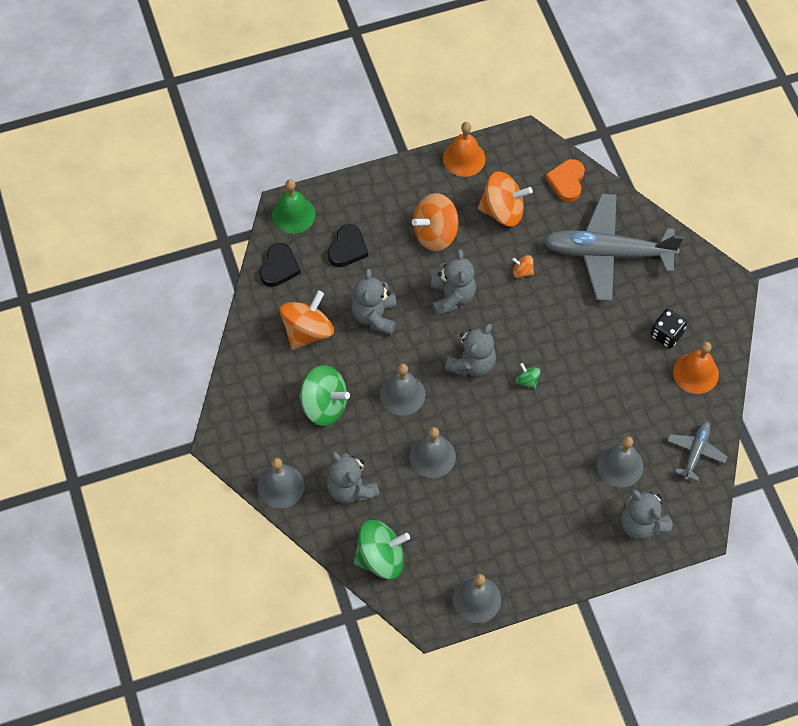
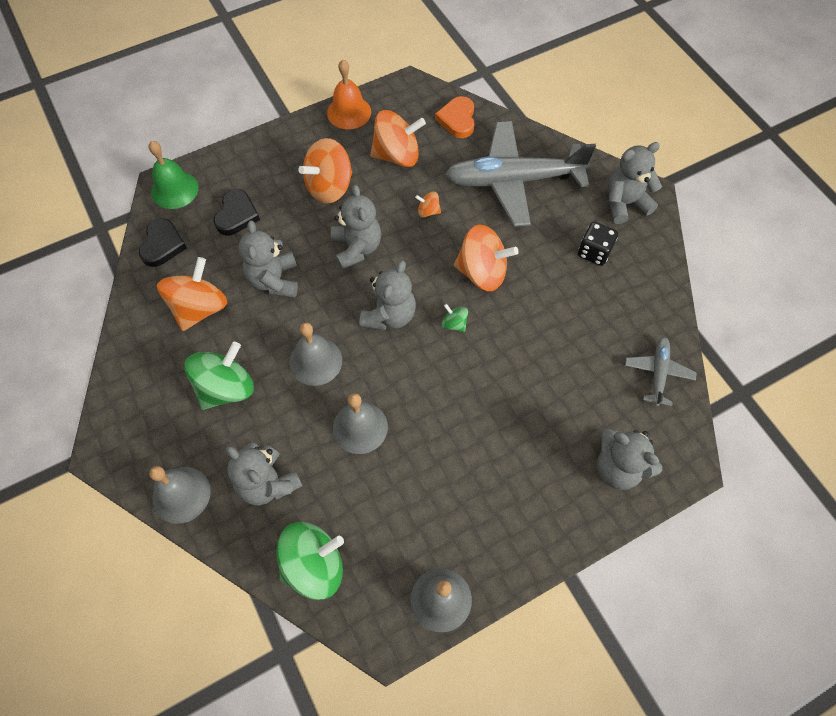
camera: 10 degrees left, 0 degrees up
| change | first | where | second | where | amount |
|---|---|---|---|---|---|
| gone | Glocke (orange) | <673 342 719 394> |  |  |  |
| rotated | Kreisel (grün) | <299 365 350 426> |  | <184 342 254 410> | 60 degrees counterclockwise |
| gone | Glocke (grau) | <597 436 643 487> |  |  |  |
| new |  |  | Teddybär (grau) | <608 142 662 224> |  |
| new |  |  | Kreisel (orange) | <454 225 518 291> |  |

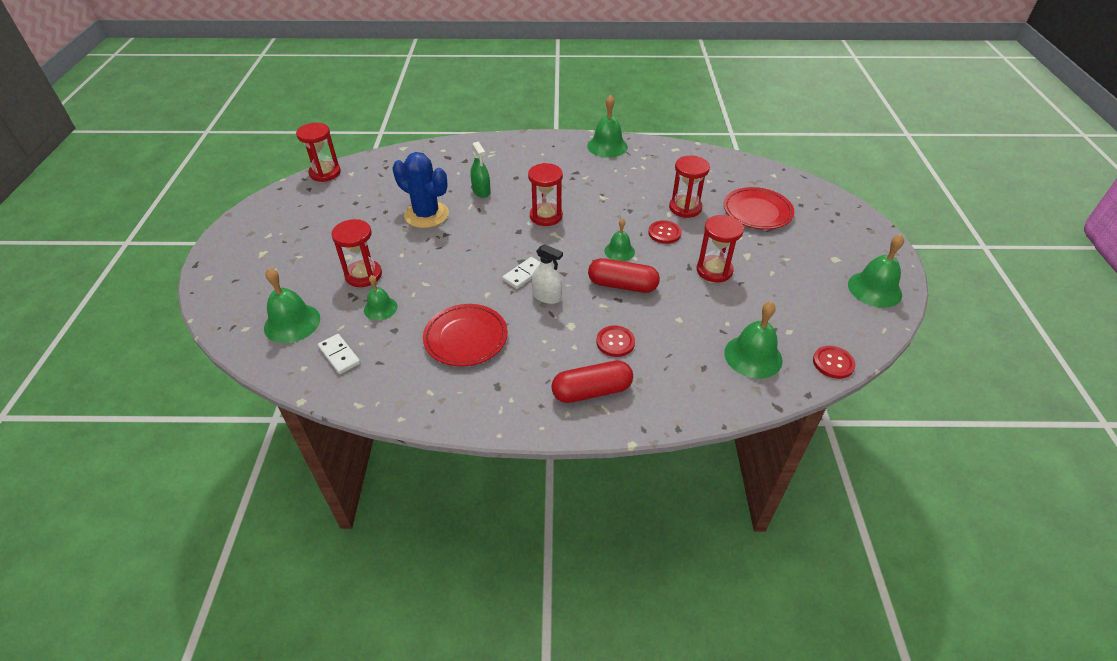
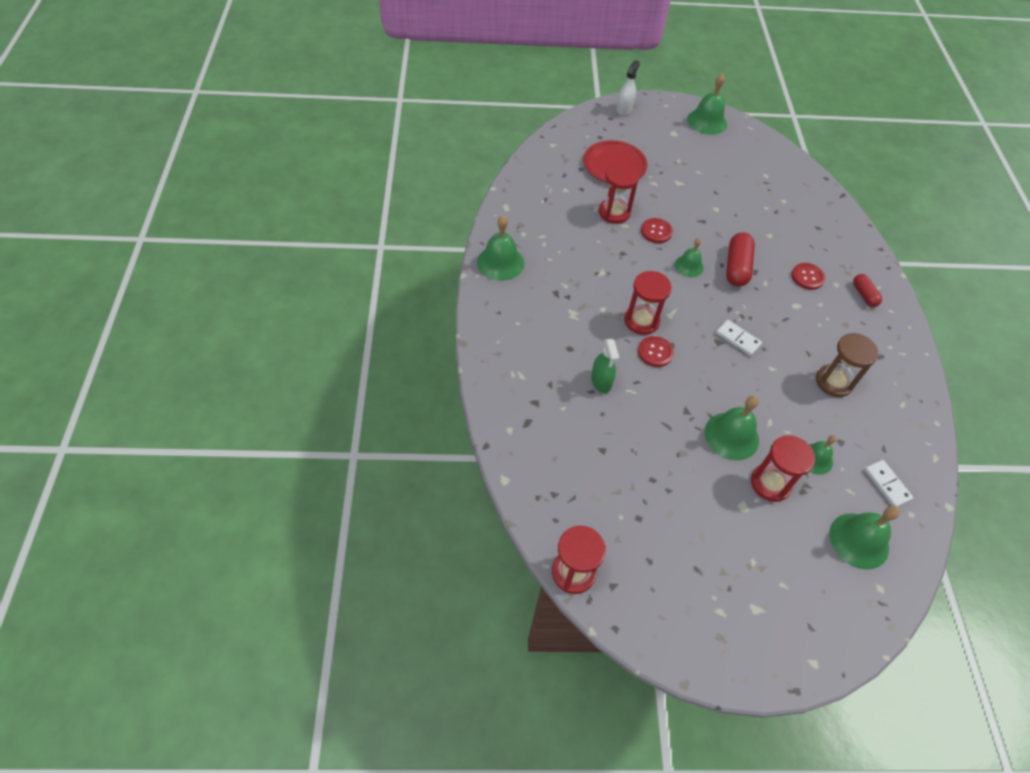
camera: 95 degrees left, 10 degrees up
| change | first | where | second | where | amount |
|---|---|---|---|---|---|
| rotated | Sprühflasche (grün) | <470 141 491 198> |  | <591 339 619 393> | 105 degrees clockwise |
| gone | Kaktus (blau) | <392 152 449 228> |  |  |  |
| gone | Sanduhr (rot) | <697 215 744 282> |  |  |  |
| shifted | Sprühflasche (weiß) | <532 244 563 304> |  | <617 60 640 115> |  |
| shifted | Glocke (grün) | <724 301 783 379> |  | <705 396 759 460> |  |
| swapped | Teller (rot) | <423 304 508 366> | Sanduhr (braun) | <816 333 879 397> |  |
| rotated | Dominostein (weiß) | <318 334 360 374> |  | <864 460 913 507> | 75 degrees counterclockwise |
| shifted | Knopf (rot) | <813 346 856 379> |  | <638 336 674 367> |  |
| scaled | Kapsel (rot) | <551 360 633 403> |  | <853 274 882 307> | x0.59 |

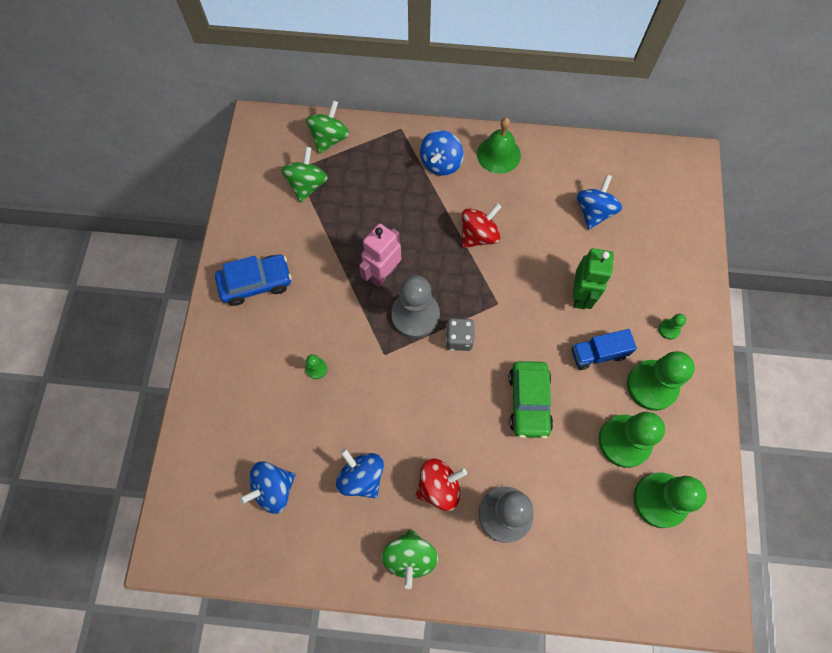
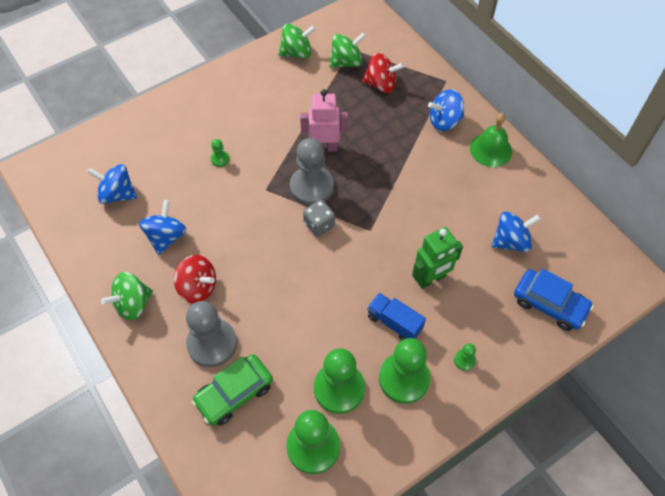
camera: 50 degrees right, 10 degrees down
| change | first | where | second | where | amount |
|---|---|---|---|---|---|
| shifted | Kreisel (grün) | <306 100 349 154> |  | <278 24 316 59> |  |
| shifted | Kreisel (rot) | <462 203 501 248> |  | <362 53 404 93> |  |
| shifted | Auto (blau) | <215 255 292 306> |  | <514 269 594 331> |  |
| shifted | Auto (grün) | <509 361 553 439> |  | <192 354 273 426> |  |

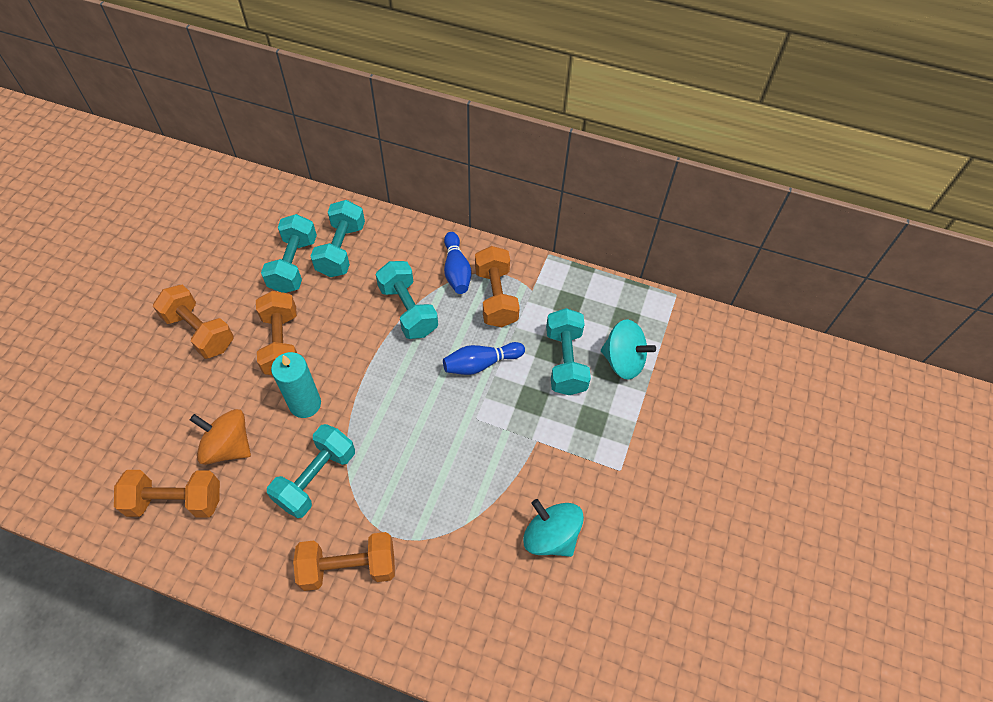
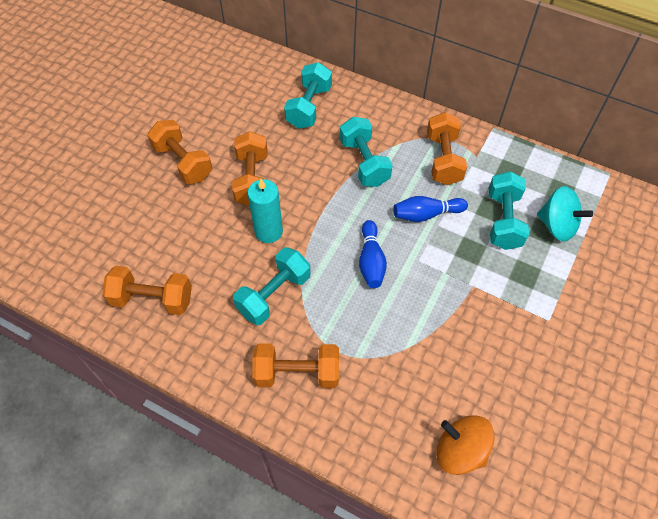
camera: 10 degrees right, 0 degrees up
| change | first | where | second | where | amount |
|---|---|---|---|---|---|
| gone | Hantel (türkis) | <261 214 317 293> |  |  |  |
| shifted | Bowlingkegel (blau) | <444 232 471 294> |  | <359 220 387 288> |  |
| shifted | Kreisel (orange) | <190 409 251 465> |  | <436 415 495 475> |  |
| gone | Kreisel (türkis) | <523 499 584 557> |  |  |  |

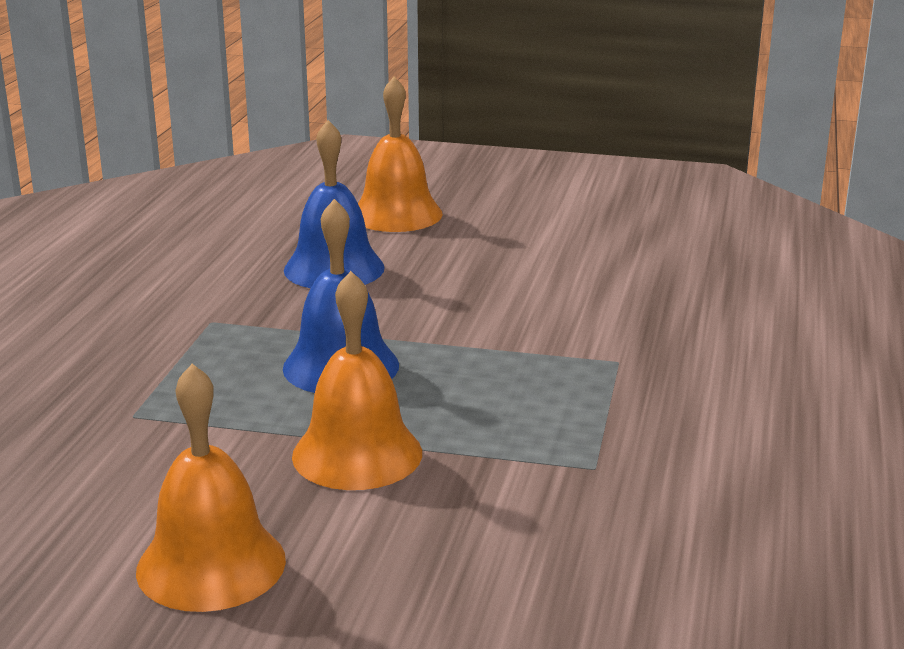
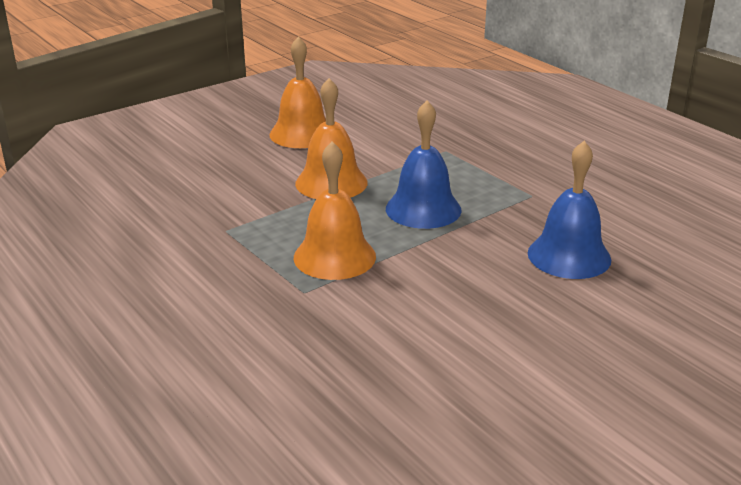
camera: 130 degrees right, 5 degrees up
| change | first | where | second | where | amount |
|---|---|---|---|---|---|
| shifted | Glocke (orange) | <358 76 443 232> |  | <294 141 376 280> |  |

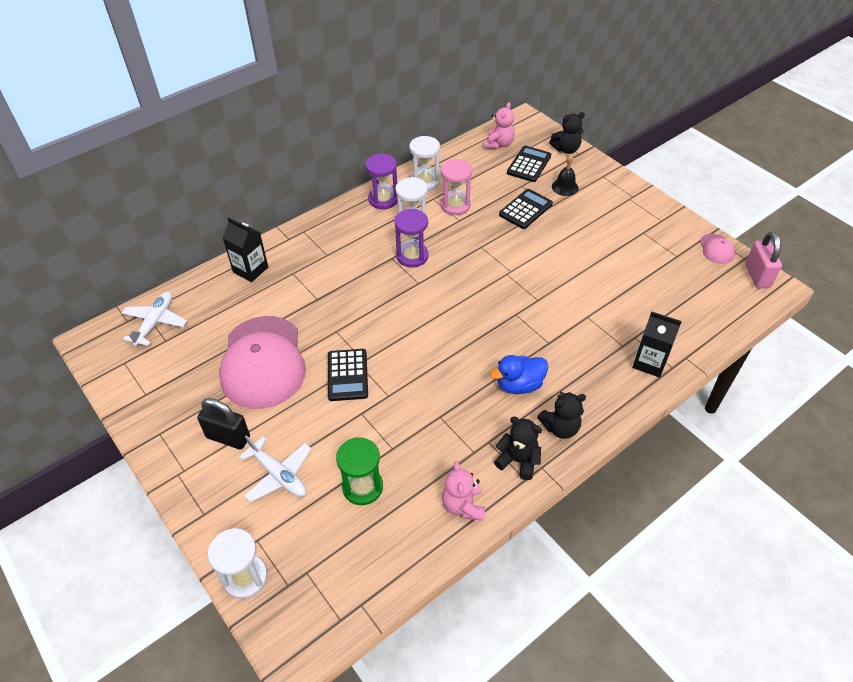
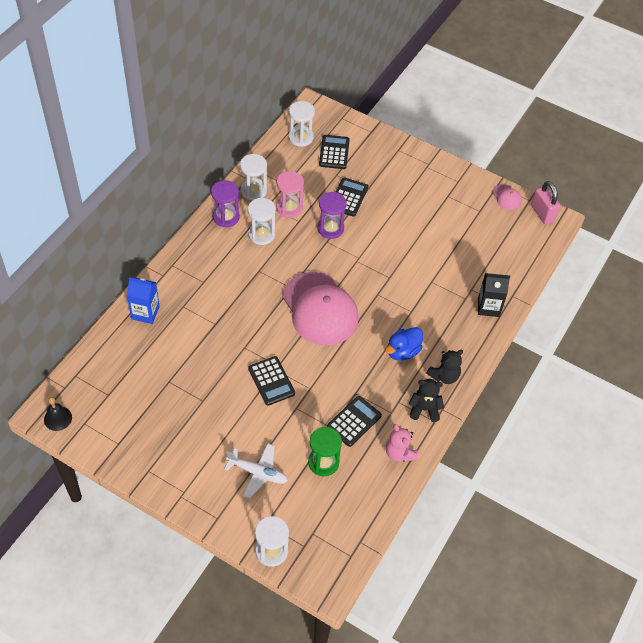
camera: 25 degrees left, 5 degrees up
| change | first | where | second | where | amount |
|---|---|---|---|---|---|
| swapped | Teddybär (rosa) | <484 102 515 149> | Sanduhr (weiß) | <288 101 315 147> |  |
| gone | Teddybär (schwarz) | <549 112 585 154> |  |  |  |
| shifted | Glocke (schwarz) | <552 154 579 196> |  | <44 397 72 431> |  |
| shifted | Sanduhr (lila) | <394 209 429 268> |  | <317 192 347 239> |  |
| repainted | Getränkekarton (schwarz) | <222 217 268 282> | Getränkekarton (blau) | <127 277 160 324> |  |
| gone | Flugzeug (weiß) | <122 292 187 346> |  |  |  |
| shifted | Kappe (rosa) | <219 316 306 409> |  | <282 272 359 346> |  |
| gone | Vorhängeschloss (schwarz) | <197 398 250 449> |  |  |  |
| new |  |  | Taschenrechner (schwarz) | <327 396 382 447> |  |

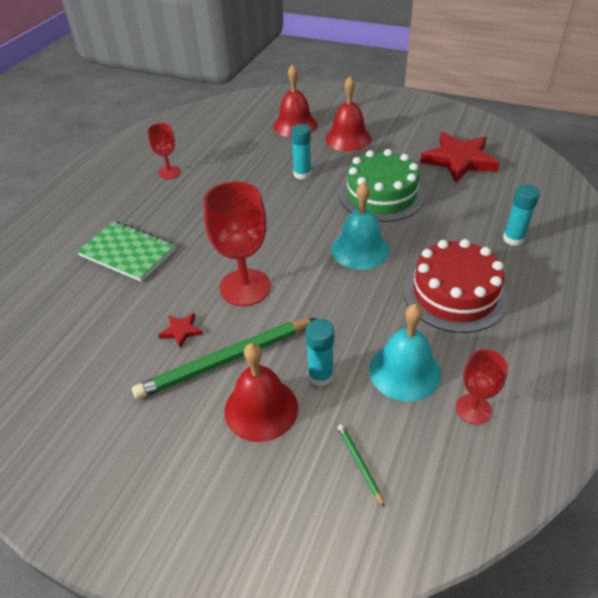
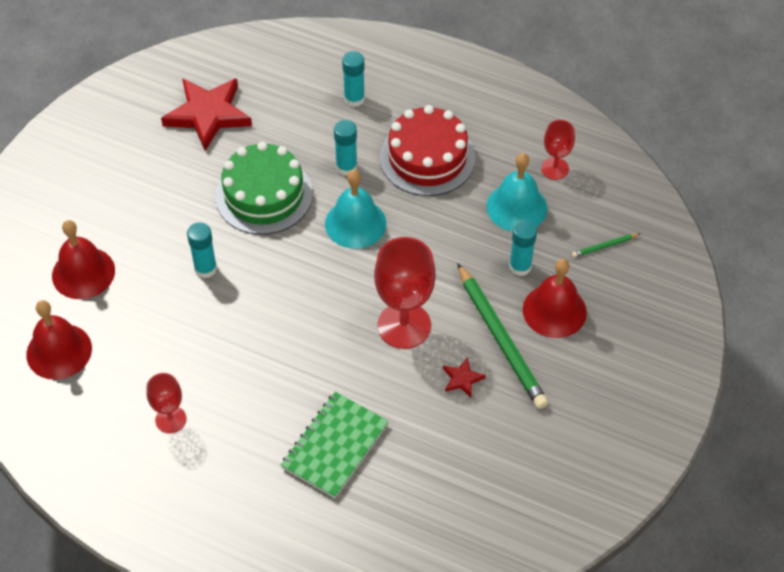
camera: 90 degrees left, 10 degrees up
| change | first | where | second | where | amount |
|---|---|---|---|---|---|
| shifted | Glocke (rot) | <325 77 371 151> |  | <26 300 92 380> |  |
| new |  |  | Klebestift (türkis) | <334 120 358 176> |  |

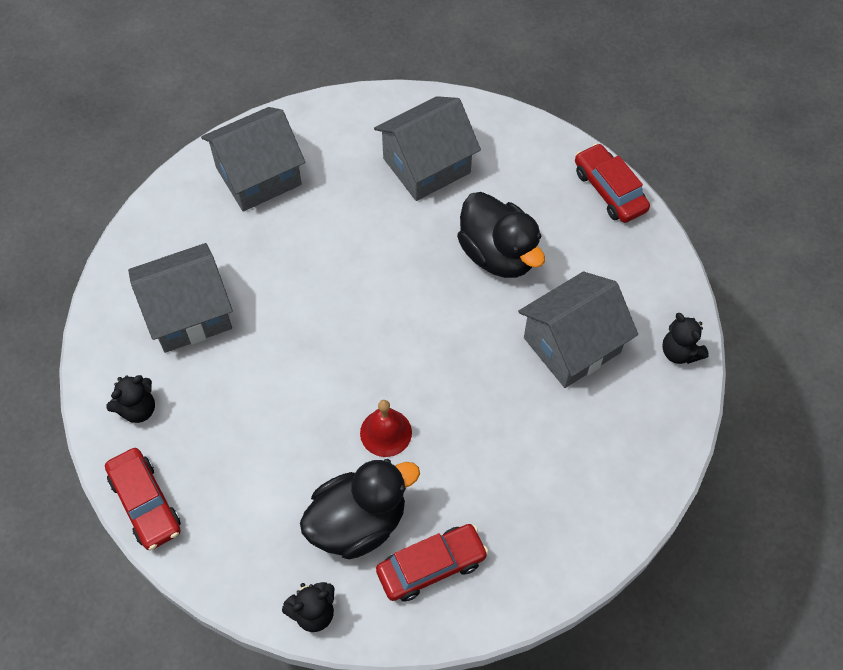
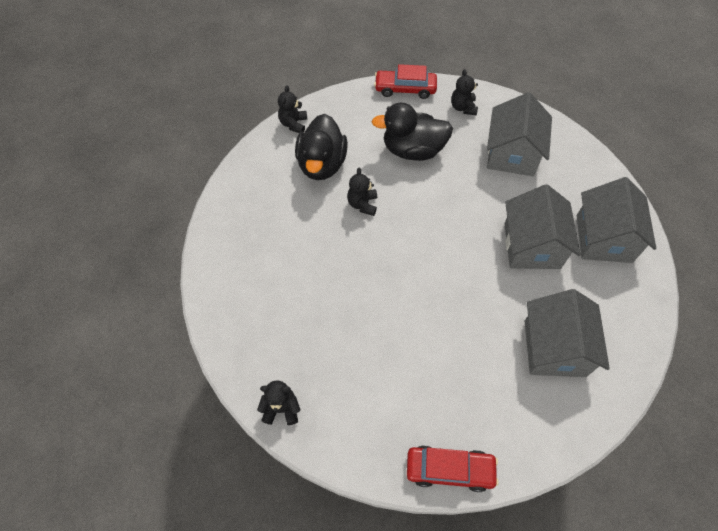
camera: 125 degrees right, 0 degrees up
| change | first | where | second | where | amount |
|---|---|---|---|---|---|
| shifted | Ente (schwarz) | <457 192 545 278> |  | <372 103 453 161> |  |
| shifted | Haus (grau) | <518 272 638 388> |  | <504 184 580 269> |  |
| swapped | Glocke (rot) | <360 400 412 457> | Teddybär (schwarz) | <347 168 377 216> |  |
| gone | Auto (rot) | <376 524 488 602> |  |  |  |

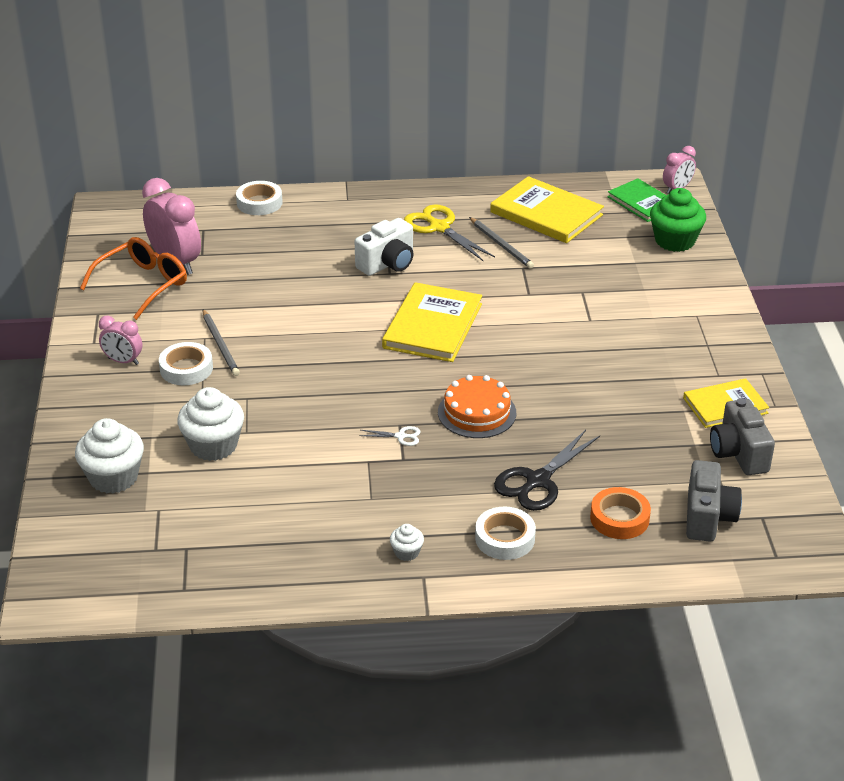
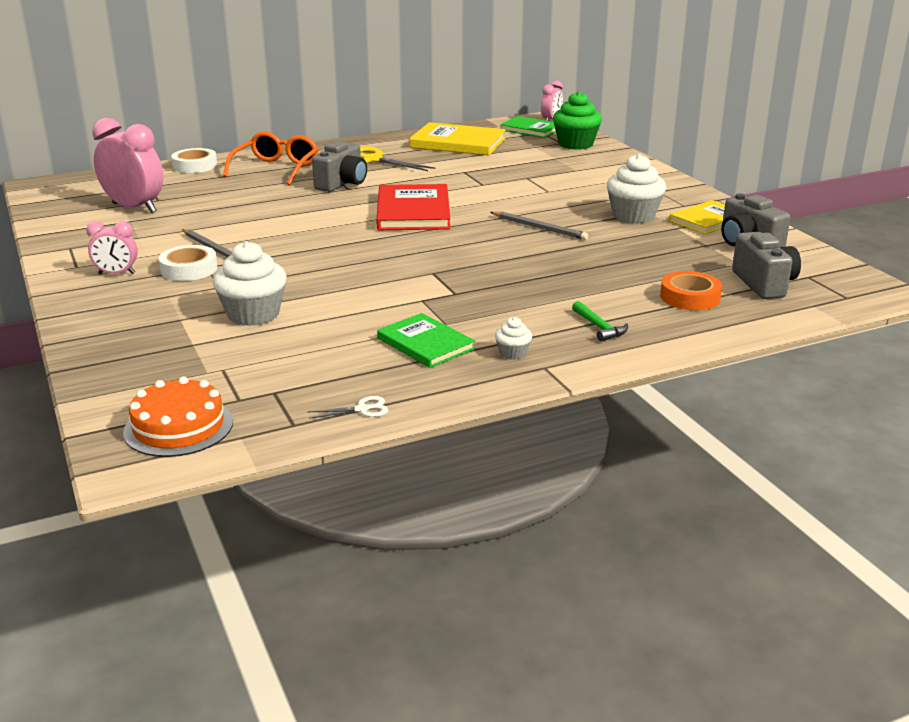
camera: 20 degrees left, 10 degrees down
| change | first | where | second | where | amount |
|---|---|---|---|---|---|
| shifted | Bleistift (grau) | <469 217 534 269> |  | <490 211 588 240> |  |
| repainted | Kamera (weiß) | <355 218 414 276> | Kamera (grau) | <312 141 367 192> |  |
| shifted | Brille (orange) | <80 237 187 320> |  | <223 131 319 185> |  |
| repainted | Buch (gelb) | <382 282 482 362> | Buch (rot) | <376 184 450 230> |  |
| shifted | Kuchen (orange) | <438 375 516 438> |  | <123 377 233 457> |  |
| shifted | Muffin (weiß) | <75 418 144 494> |  | <607 154 666 223> |  |
| shifted | Schere (weiß) | <359 426 421 446> |  | <308 396 388 419> |  |
| gone | Schere (schwarz) | <494 430 600 511> |  |  |  |
| swapped | Klebeband (weiß) | <475 507 536 560> | Hammer (grün) | <572 301 628 342> |  |
| new |  |  | Buch (grün) | <377 313 475 368> |  |

